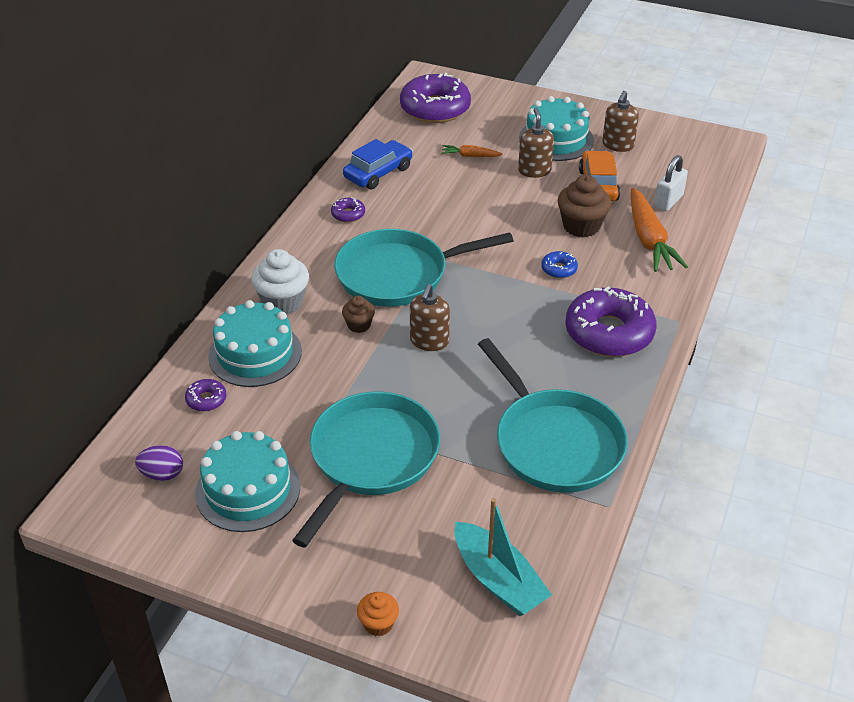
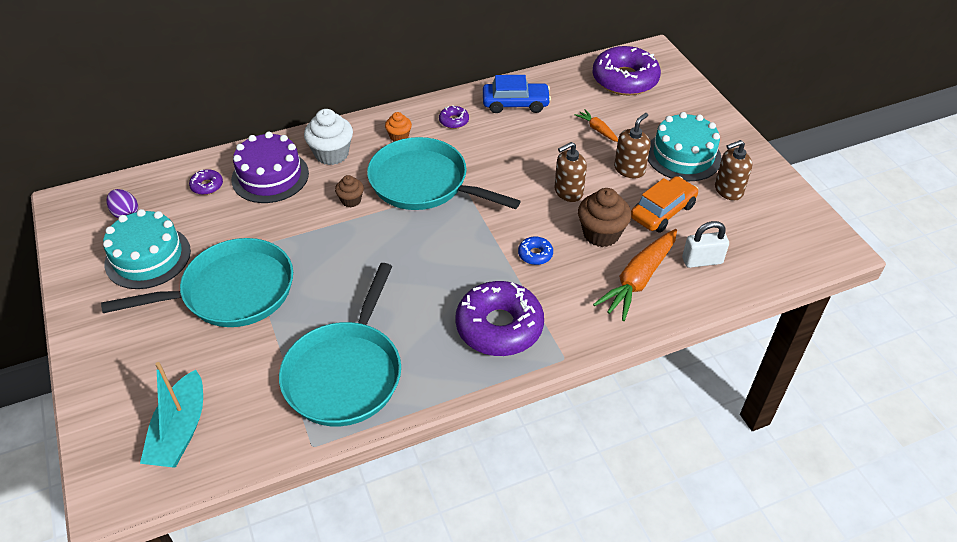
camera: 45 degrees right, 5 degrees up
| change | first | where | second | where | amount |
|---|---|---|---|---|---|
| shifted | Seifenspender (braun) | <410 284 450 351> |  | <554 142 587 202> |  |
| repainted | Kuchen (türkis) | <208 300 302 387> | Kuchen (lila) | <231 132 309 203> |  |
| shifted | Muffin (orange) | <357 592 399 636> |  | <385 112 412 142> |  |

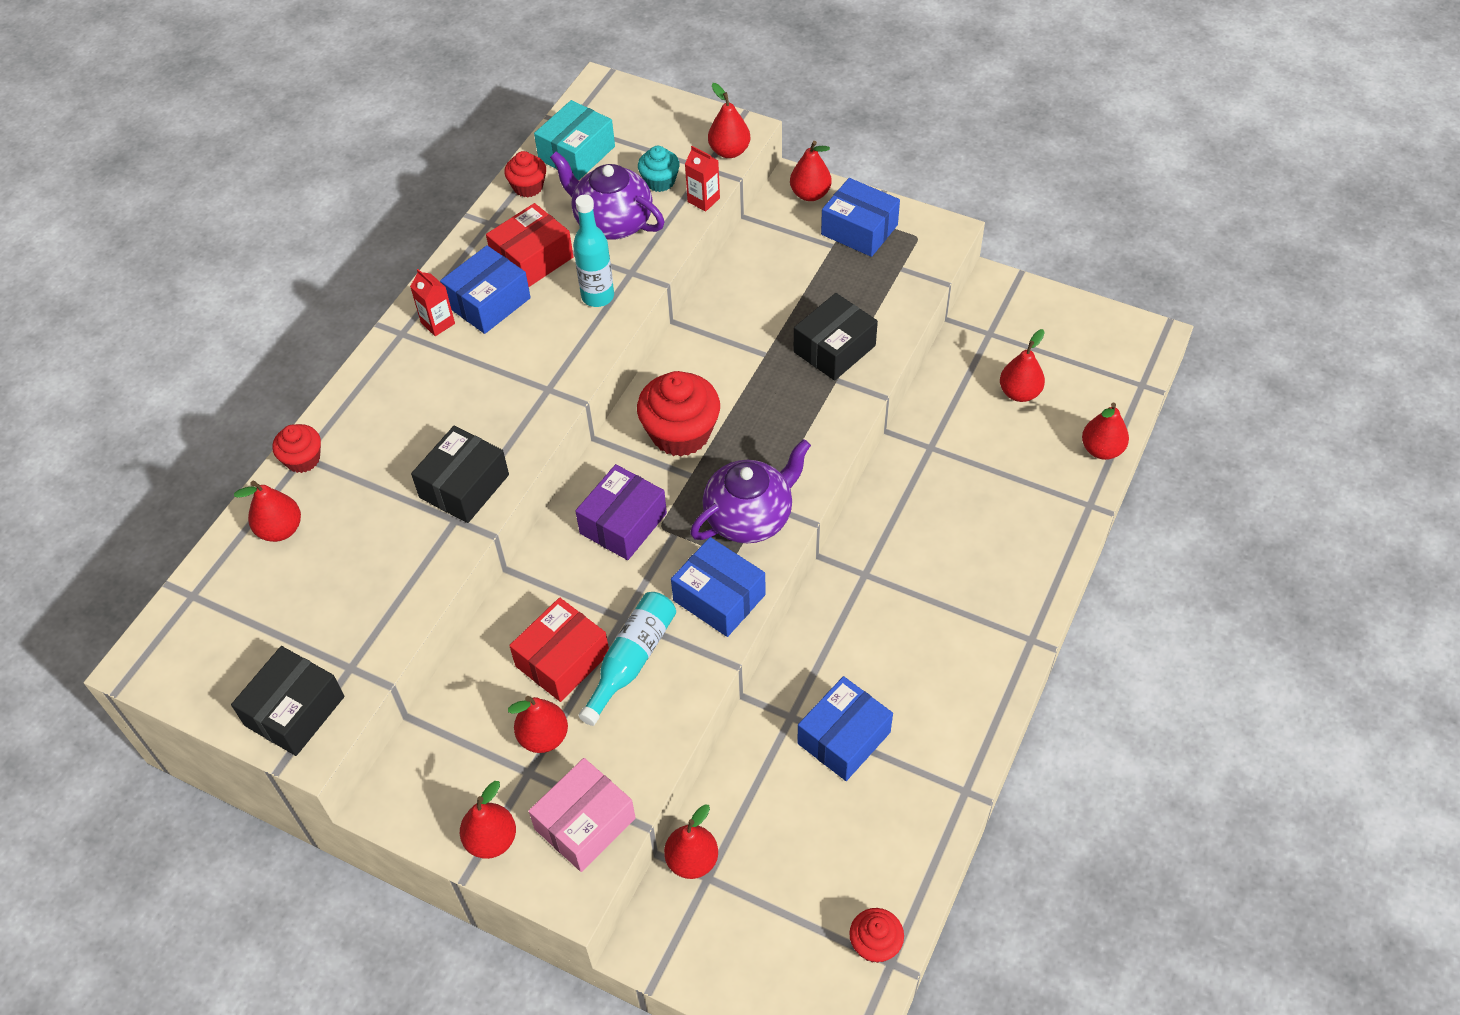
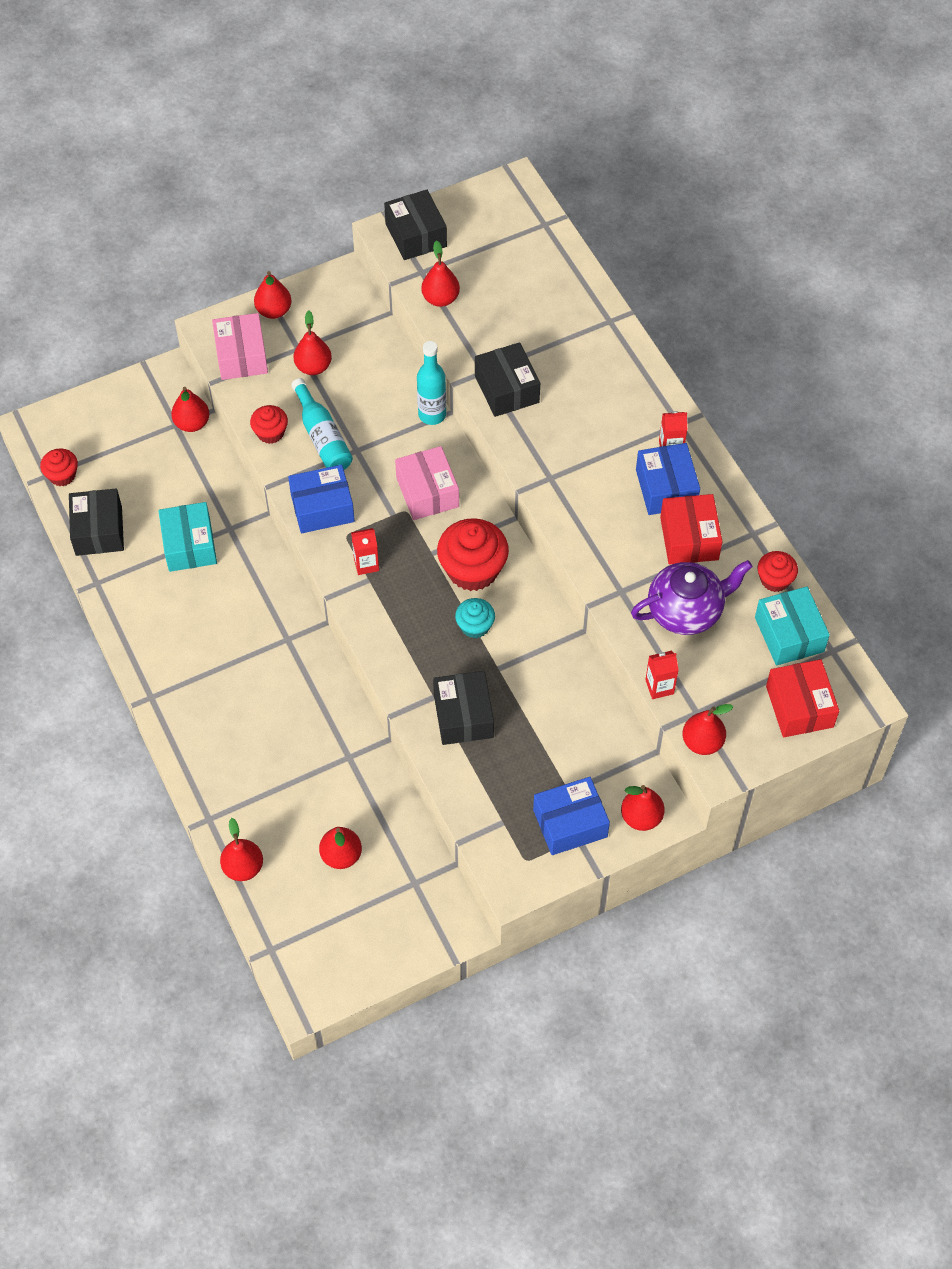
camera: 125 degrees right, 5 degrees up
| change | first | where | second | where | amount |
|---|---|---|---|---|---|
| shifted | Muffin (türkis) | <638 146 680 192> |  | <455 598 495 639> |  |
| shifted | Flasche (türkis) | <573 195 614 307> |  | <417 341 446 425> |  |
| shifted | Muffin (rot) | <272 424 321 473> |  | <250 405 288 444> |  |
| swapped | Teekanne (lila) | <690 439 811 543> | Getränkekarton (rot) | <351 528 379 575> |  |
| repainted | Schachtel (lila) | <575 464 667 560> | Schachtel (rosa) | <395 446 459 520> |  |
| shifted | Birne (rot) | <234 481 301 542> |  | <421 240 460 307> |  |
| shifted | Schachtel (rot) | <509 598 609 702> |  | <766 659 839 737> |  |
| repainted | Schachtel (blau) | <797 676 893 781> | Schachtel (türkis) | <158 502 217 572> |  |
| new |  |  | Schachtel (schwarz) | <69 489 124 556> |  |

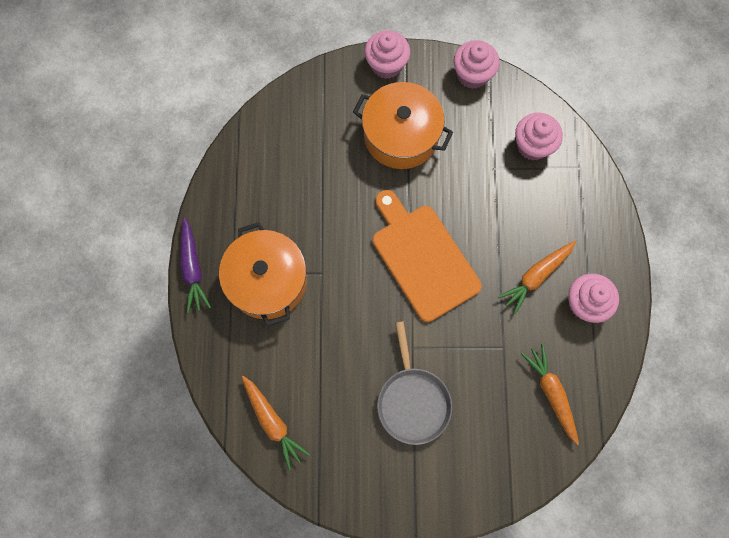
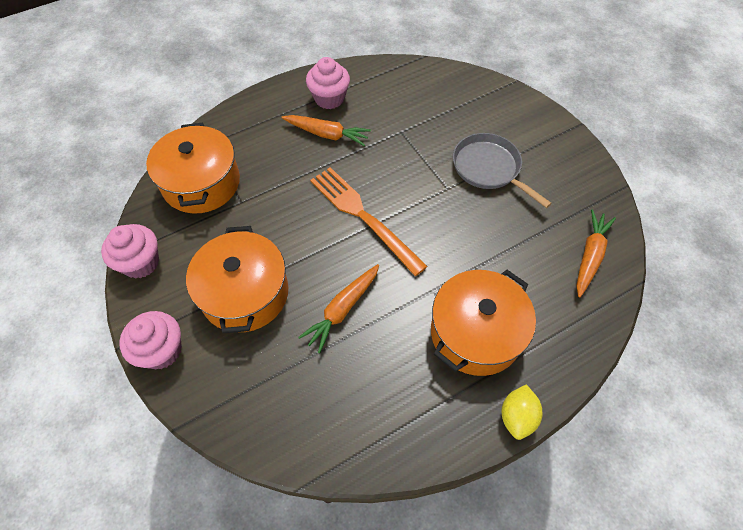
camera: 120 degrees left, 15 degrees down
| change | first | where | second | where | amount |
|---|---|---|---|---|---|
| swapped | Muffin (rosa) | <515 112 563 161> | Kochtopf (orange) | <146 123 240 214> |  |
| swapped | Schneidebrett (orange) | <373 190 482 322> | Gabel (orange) | <310 167 428 276> |  |
| swapped | Karotte (lila) | <180 217 211 313> | Zitrone (gelb) | <501 384 543 440> |  |
| rotated | Pfanne (grau) | <377 322 452 445> |  | <453 133 552 208> | 90 degrees counterclockwise |
| shifted | Karotte (orange) | <521 344 579 445> |  | <298 264 379 353> |  |

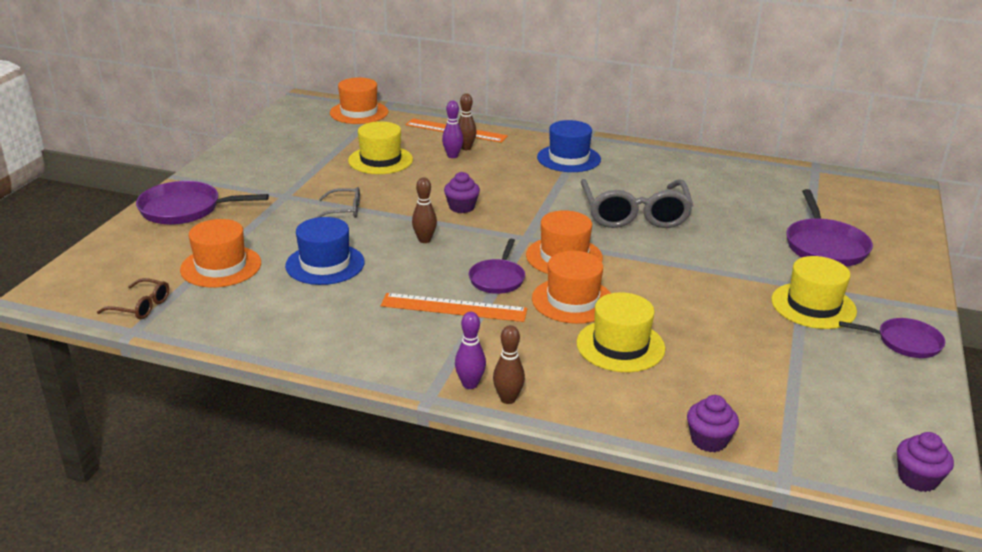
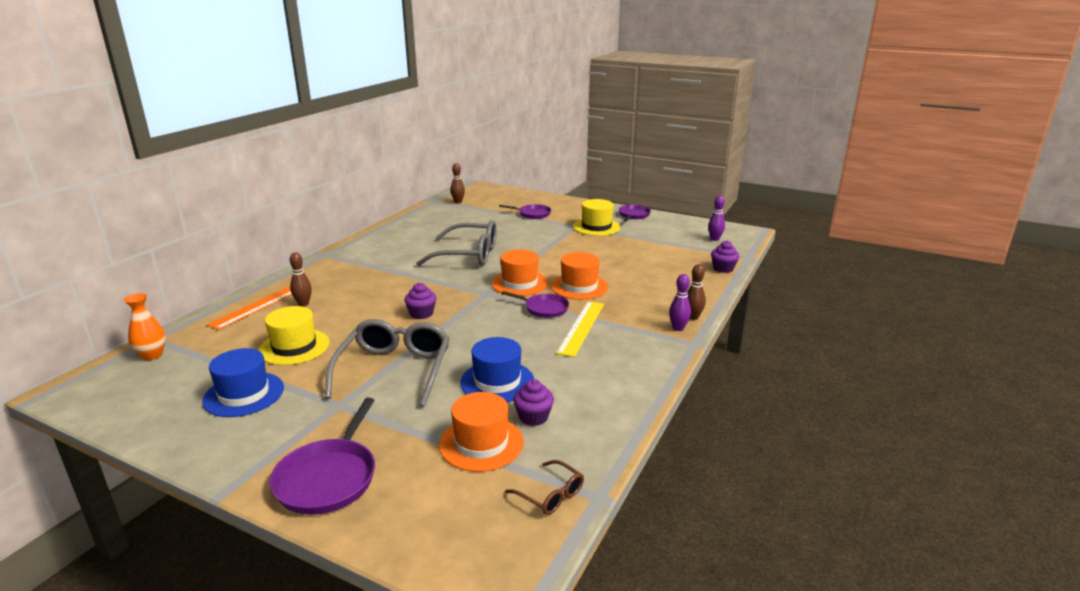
camera: 80 degrees left, 5 degrees down
| change | first | where | second | where | amount |
|---|---|---|---|---|---|
| swapped | Hut (orange) | <330 77 389 124> | Vase (orange) | <124 293 166 360> |  |
| shifted | Bowlingkegel (lila) | <442 101 463 158> |  | <708 196 725 241> |  |
| shifted | Hut (blau) | <537 120 601 172> |  | <202 348 284 417> |  |
| shifted | Bowlingkegel (braun) | <412 177 437 243> |  | <450 163 465 203> |  |
| scaled | Brille (grau) | <315 187 360 218> |  | <325 319 450 407> | x2.14 |
| scaled | Pfanne (lila) | <786 189 873 266> |  | <499 204 551 219> | x0.64 |
| rotated | Brille (braun) | <97 278 169 319> |  | <505 460 584 515> | 105 degrees clockwise |
| gone | Hut (gelb) | <577 292 665 372> |  |  |  |
| repainted | Lineal (orange) | <381 293 528 322> | Lineal (gelb) | <556 301 604 357> |  |
| shifted | Muffin (lila) | <897 432 954 492> |  | <513 379 554 426> |  |

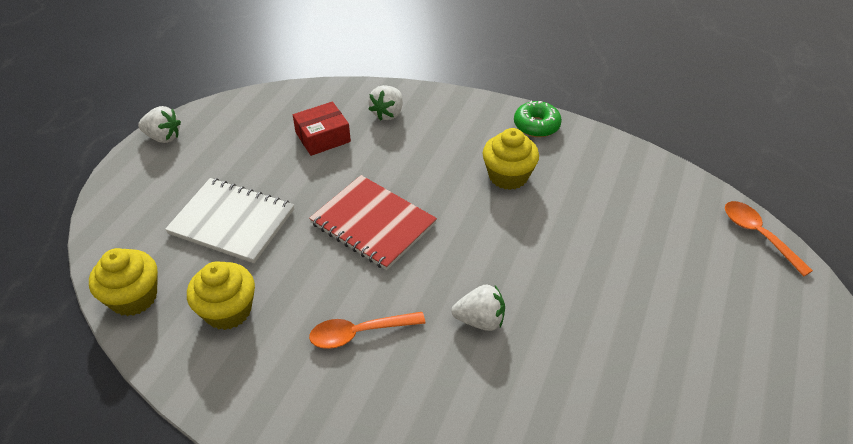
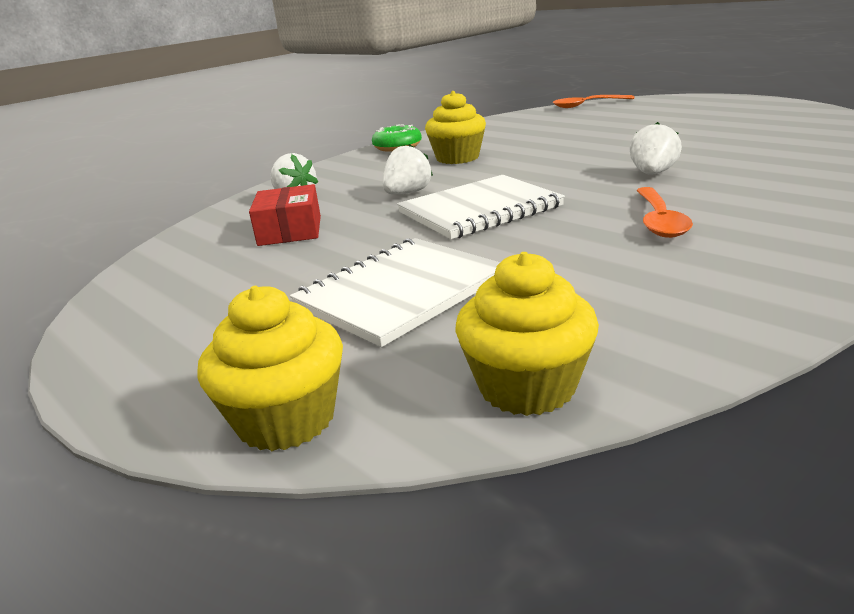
camera: 65 degrees left, 20 degrees down
| change | first | where | second | where | amount |
|---|---|---|---|---|---|
| shifted | Erdbeere (weiß) | <138 106 181 143> |  | <382 144 433 194> |  |
| repainted | Notizbuch (rot) | <309 175 437 270> | Notizbuch (weiß) | <397 175 565 239> |  |
| shifted | Muffin (gelb) | <187 261 255 330> |  | <197 286 343 451> |  |

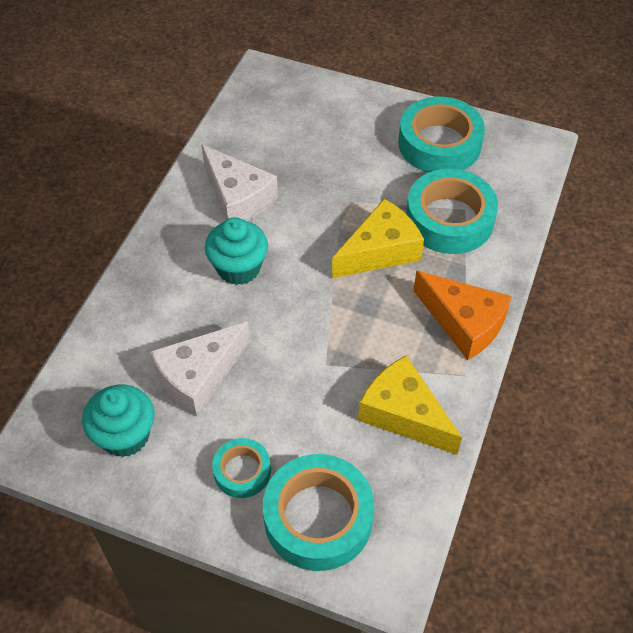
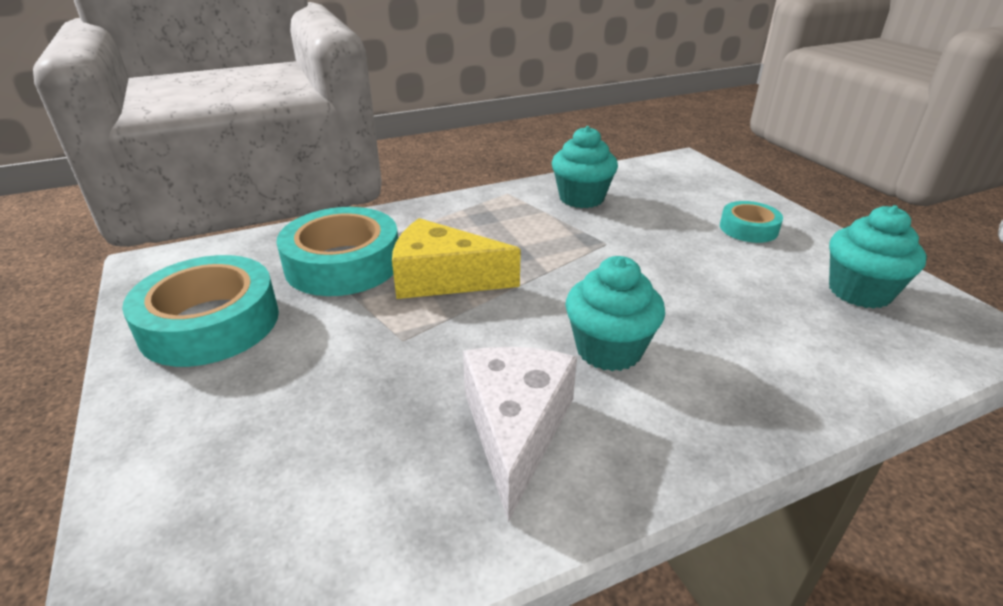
camera: 135 degrees left, 20 degrees down
| change | first | where | second | where | amount |
|---|---|---|---|---|---|
| gone | Käse (orange) | <414 271 512 360> |  |  |  |
| gone | Käse (weiß) | <150 322 250 417> |  |  |  |
| swapped | Käse (gelb) | <358 355 462 455> | Muffin (türkis) | <552 126 618 208> |  |
| gone | Klebeband (türkis) | <263 454 374 571> |  |  |  |

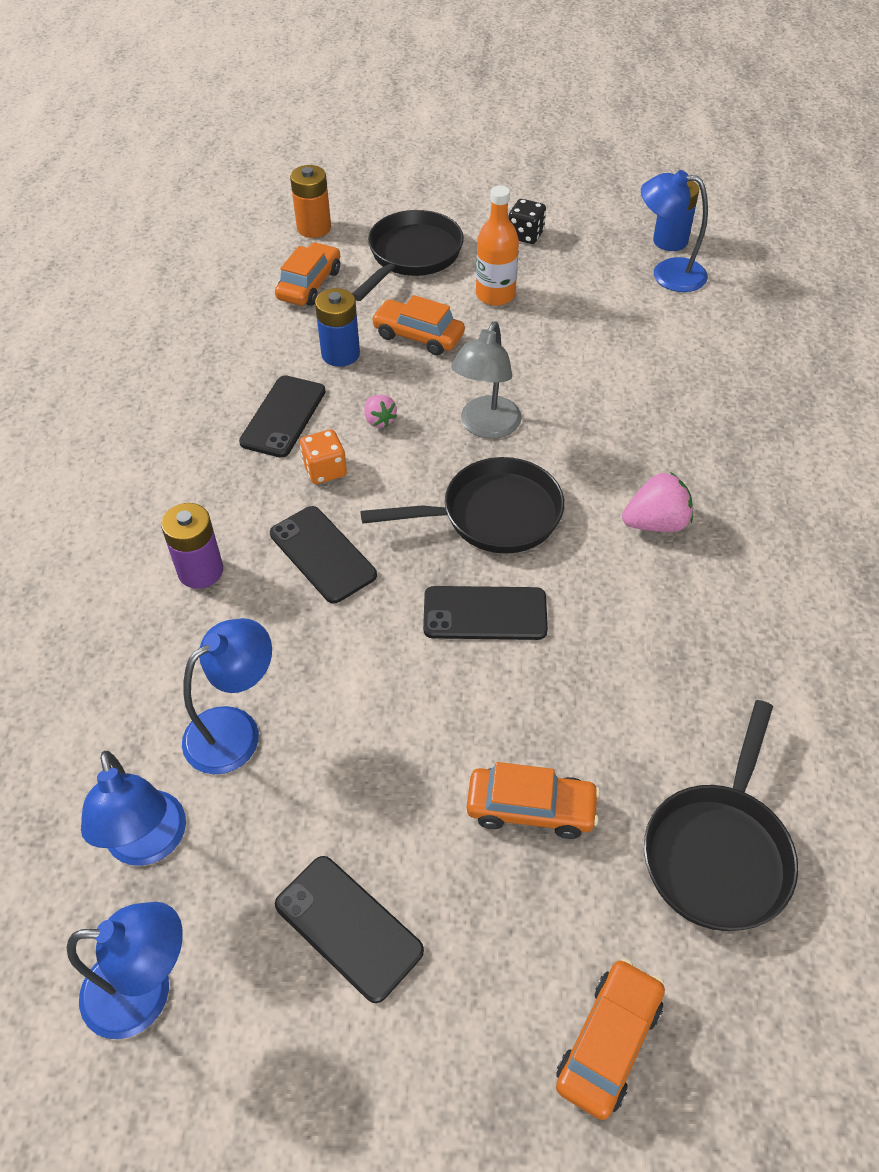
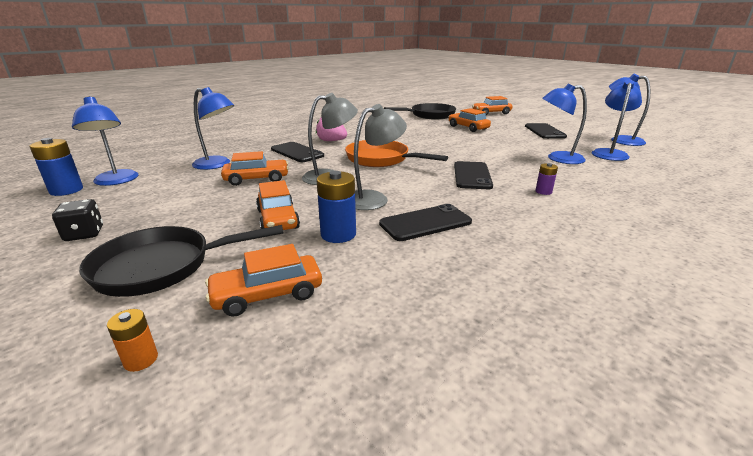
camera: 135 degrees left, 25 degrees down
| change | first | where | second | where | amount |
|---|---|---|---|---|---|
| scaled | Batterie (orange) | <290 165 331 238> |  | <107 309 158 372> | x0.56 |
| gone | Flasche (orange) | <476 186 519 306> |  |  |  |
| swapped | Erdbeere (rosa) | <364 395 397 428> | Lampe (grau) | <354 104 407 210> |  |
| gone | Spielwürfel (orange) | <300 429 347 484> |  |  |  |
| repainted | Pfanne (schwarz) | <360 457 564 554> | Pfanne (orange) | <345 140 448 167> |  |
| scaled | Batterie (lila) | <161 503 223 589> |  | <535 163 558 195> | x0.56 |
| shifted | Handy (schwarz) | <423 586 548 640> |  | <271 142 324 162> |  |
| new |  |  | Lampe (blau) | <192 87 234 170> |  |
| new |  |  | Auto (orange) | <221 151 289 186> |  |

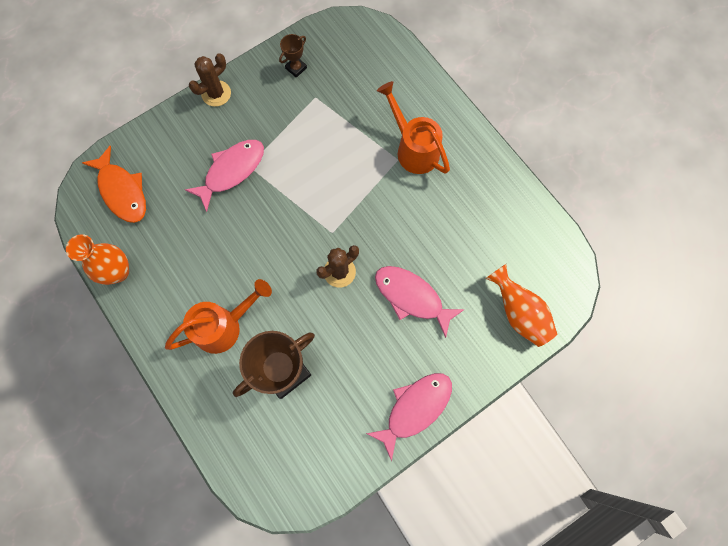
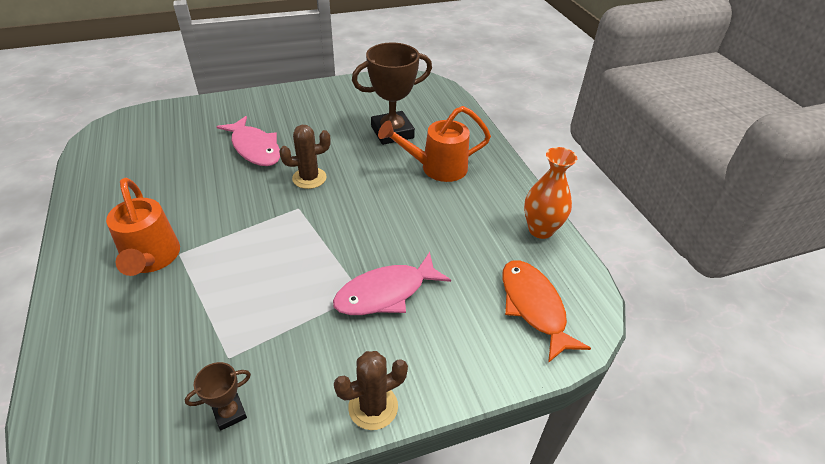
camera: 165 degrees left, 30 degrees down
| change | first | where | second | where | amount |
|---|---|---|---|---|---|
| gone | Vase (orange) | <485 264 557 347> |  |  |  |
| gone | Fisch (rosa) | <366 373 452 462> |  |  |  |

